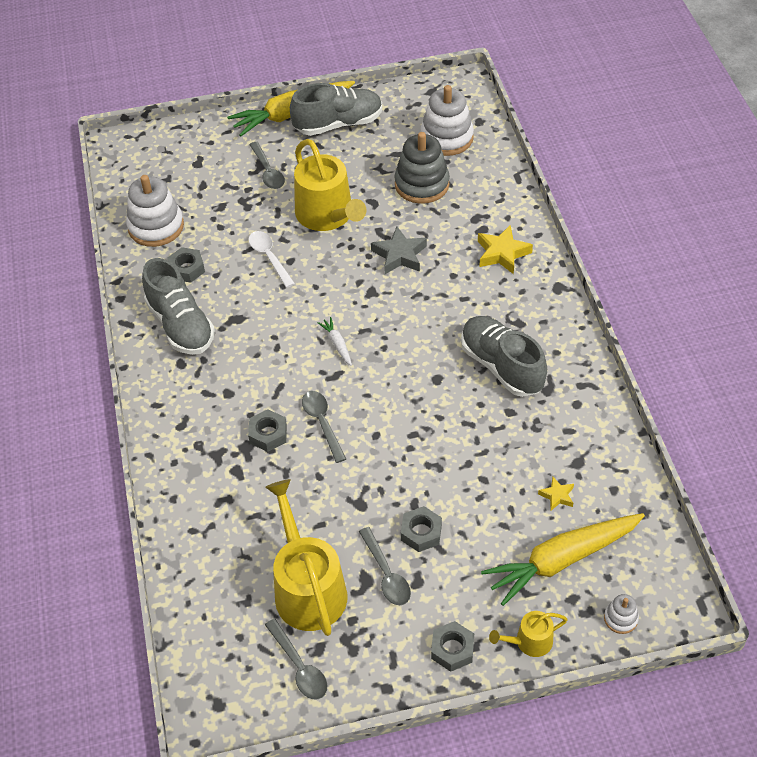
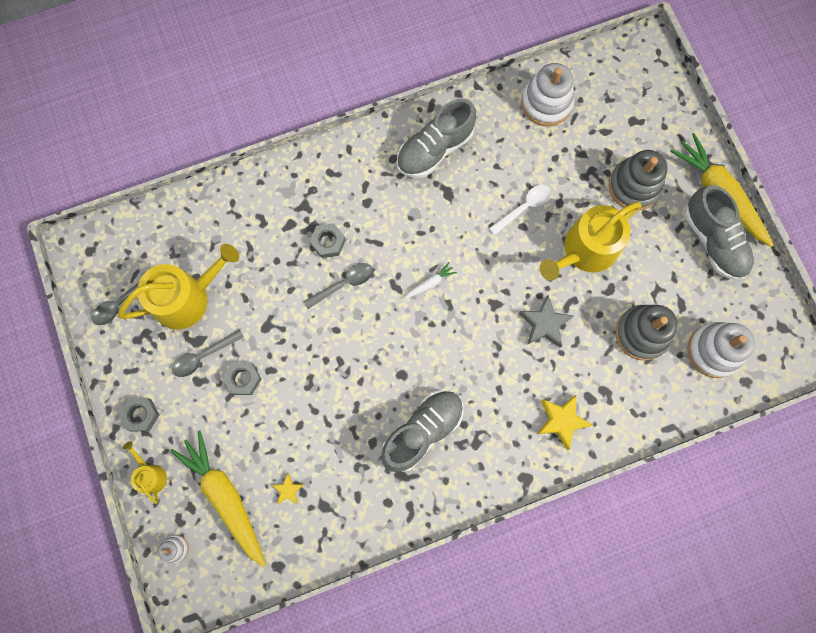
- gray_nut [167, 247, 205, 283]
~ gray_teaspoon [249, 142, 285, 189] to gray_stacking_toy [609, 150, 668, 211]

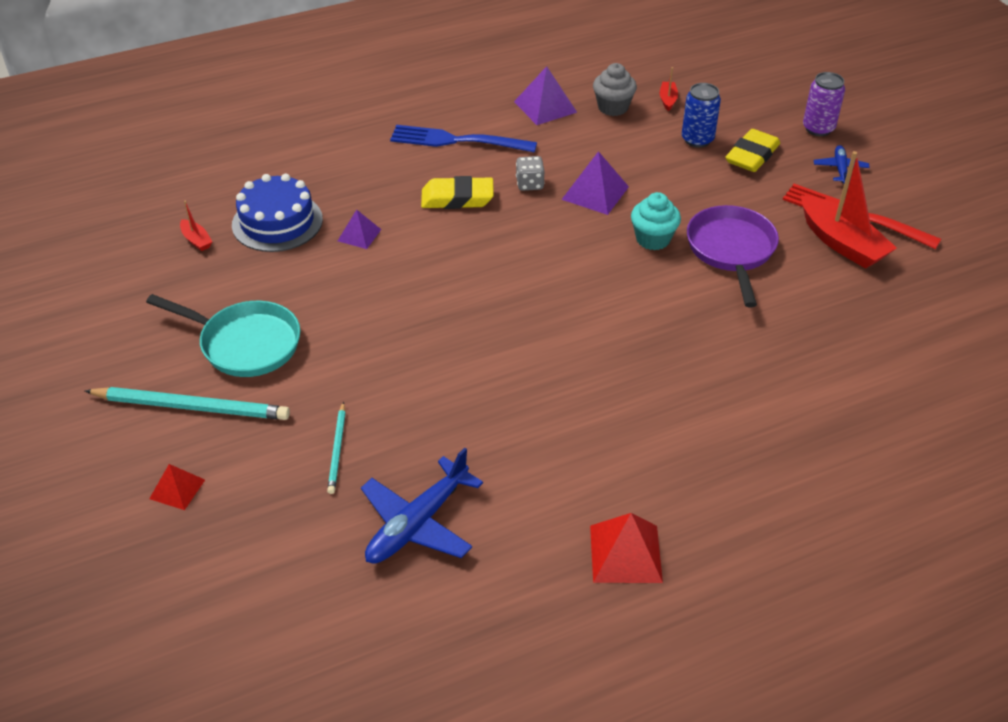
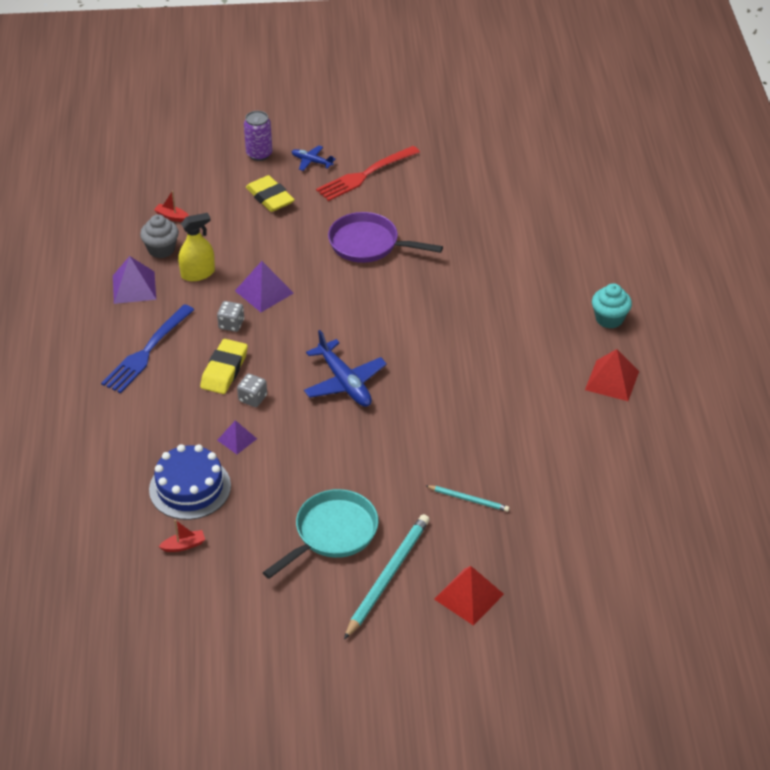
~ crimson_pyramid_shape [149, 464, 205, 510] = [434, 566, 504, 626] x1.61
~ cobalt_toy_plane [361, 448, 483, 564] to [304, 330, 387, 407]
~ turquoise_cupcake [631, 192, 681, 250] to [592, 283, 632, 329]
- cobalt_tin [682, 83, 721, 148]
- crimson_toy_boat [801, 151, 897, 269]
+ bright_yellow_spray_bottle [178, 213, 215, 281]
+ gray_dice [237, 374, 267, 407]

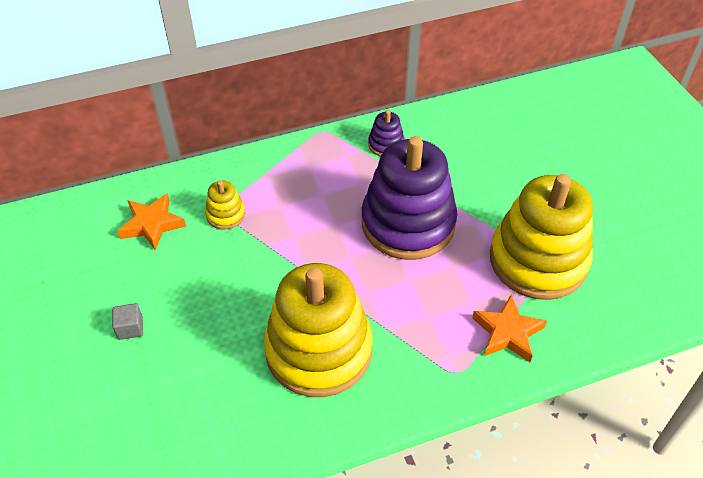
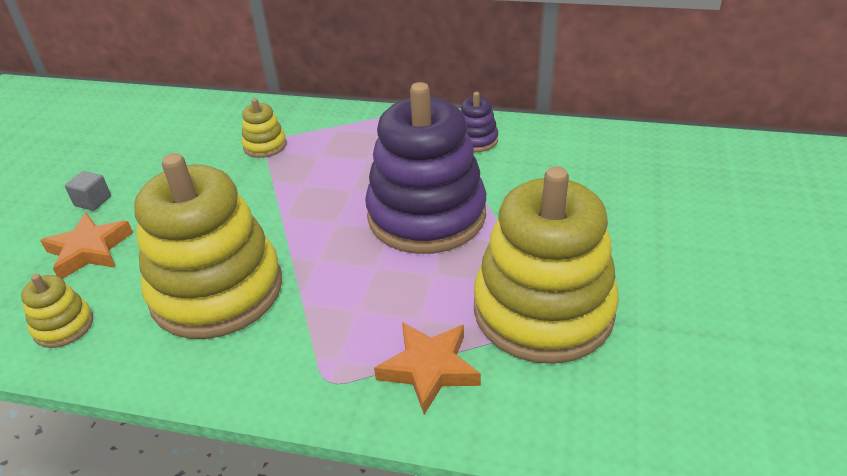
~ bright_orange_star [117, 193, 186, 251] to [40, 213, 133, 279]
+ bright_yellow_stacking_toy [21, 274, 93, 348]

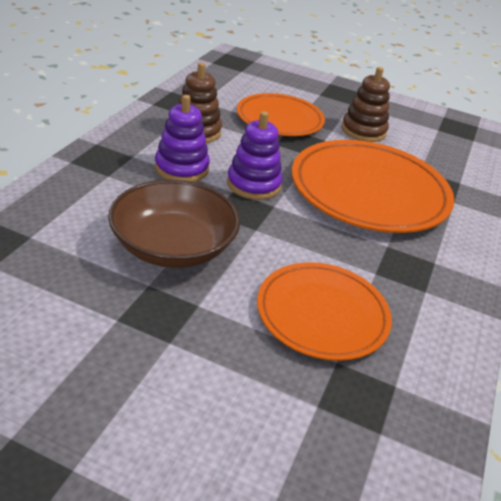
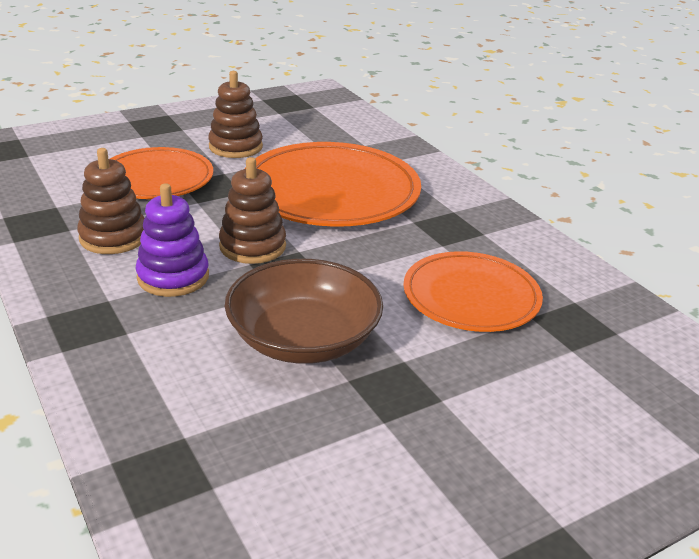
~ violet_stacking_toy [227, 111, 283, 200] to brown_stacking_toy [219, 157, 286, 264]

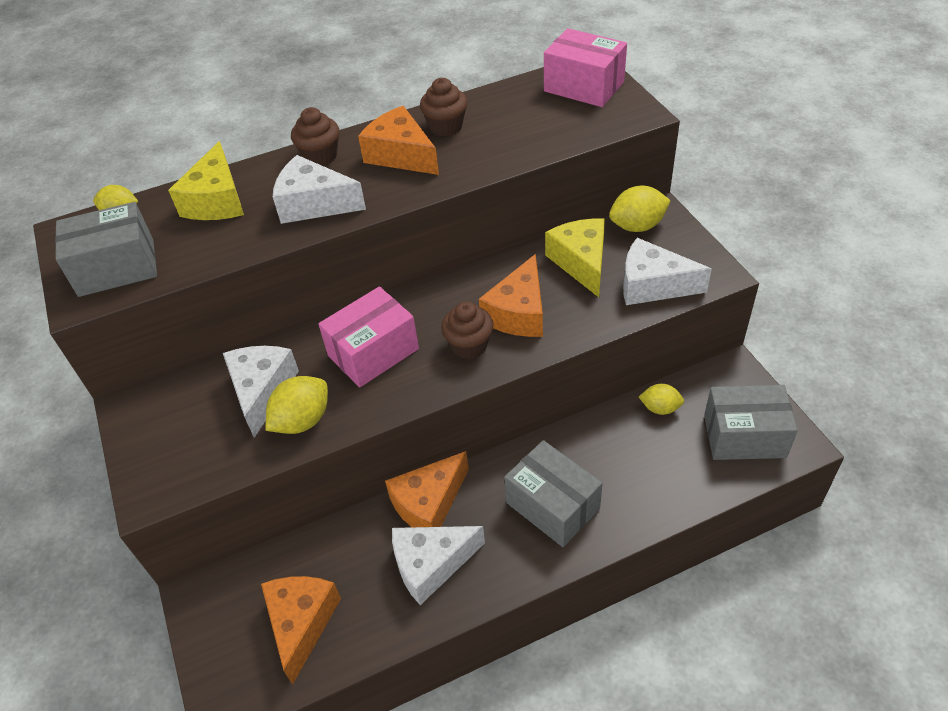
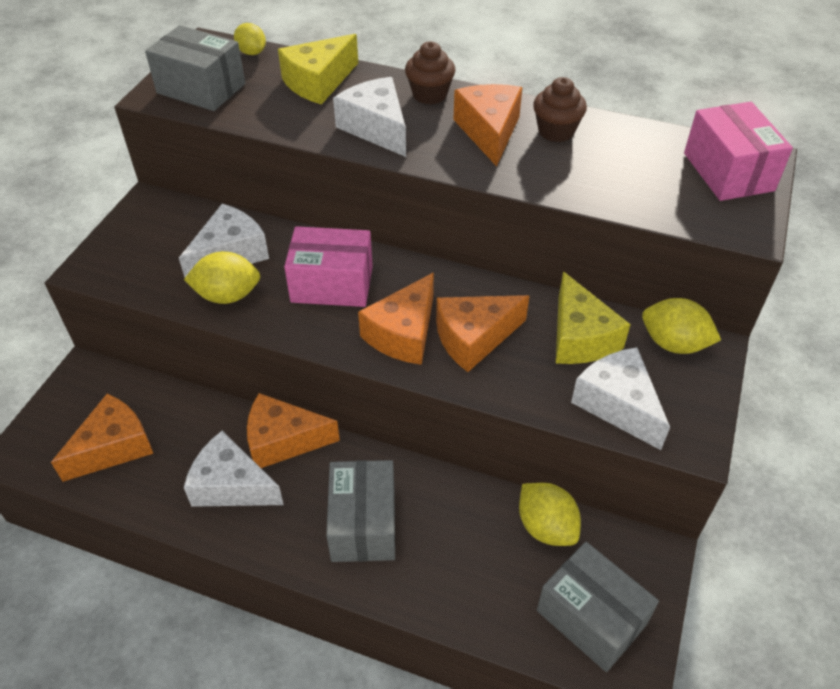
~ brown_cupcake [441, 302, 494, 359] to bright_orange_cheese [358, 273, 434, 365]
~ bright_yellow_cheese [545, 219, 605, 297] = [556, 271, 631, 364] 135 degrees clockwise
~ bright_yellow_lemon [639, 384, 684, 415] = [519, 483, 581, 546] x1.53

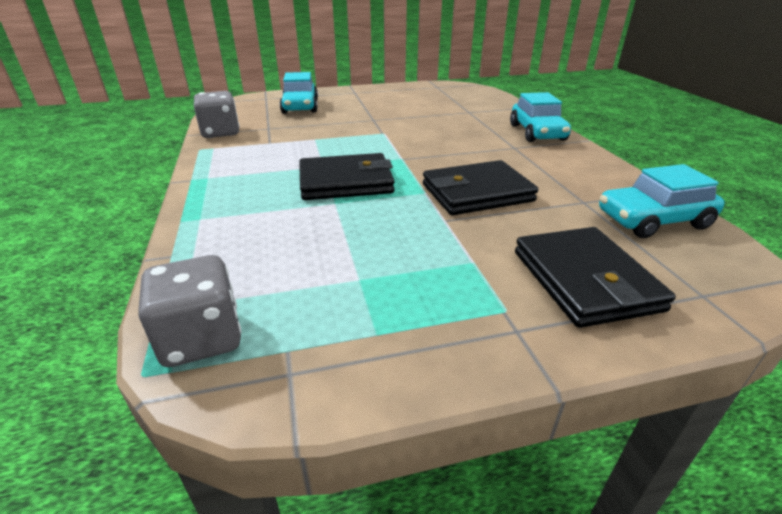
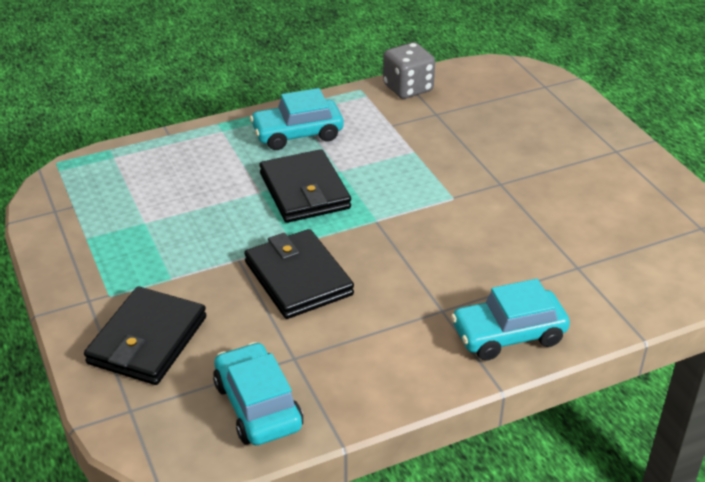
- gray_dice [138, 255, 241, 367]
~ turquoise_automobile [280, 72, 318, 114] to [250, 88, 344, 150]
~ ebony_billfold [515, 227, 676, 328] = [84, 286, 207, 385] 45 degrees counterclockwise

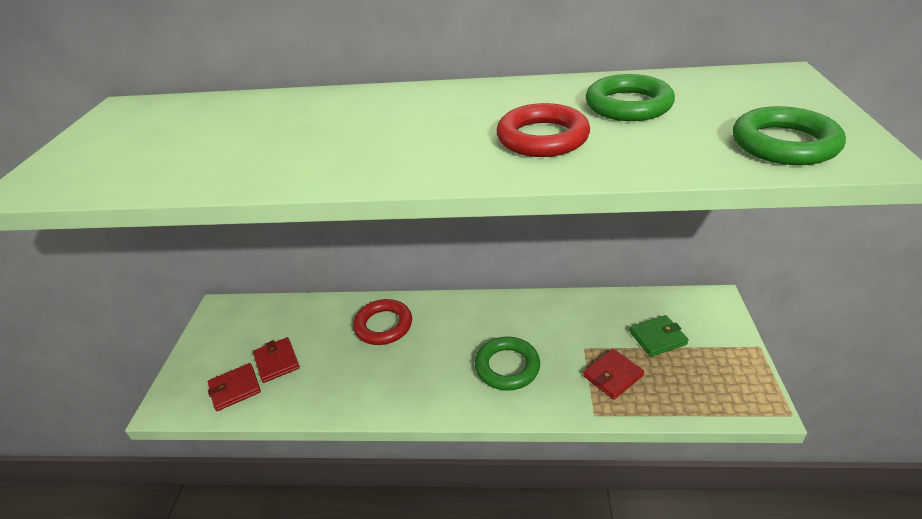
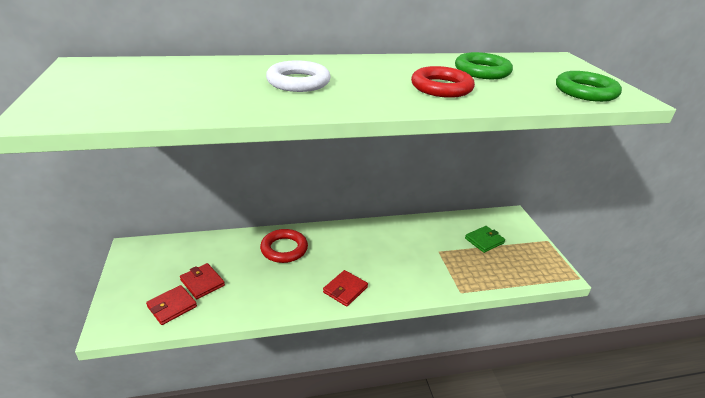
- emerald_ring [475, 337, 540, 391]
~ crimson_billfold [583, 349, 644, 400] to [323, 270, 368, 307]
+ pure_white_ring [266, 60, 331, 92]

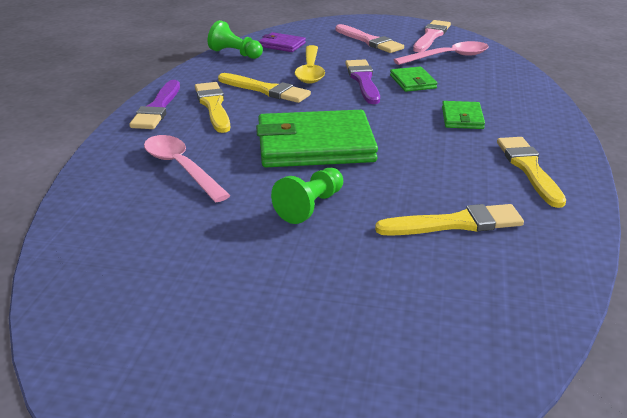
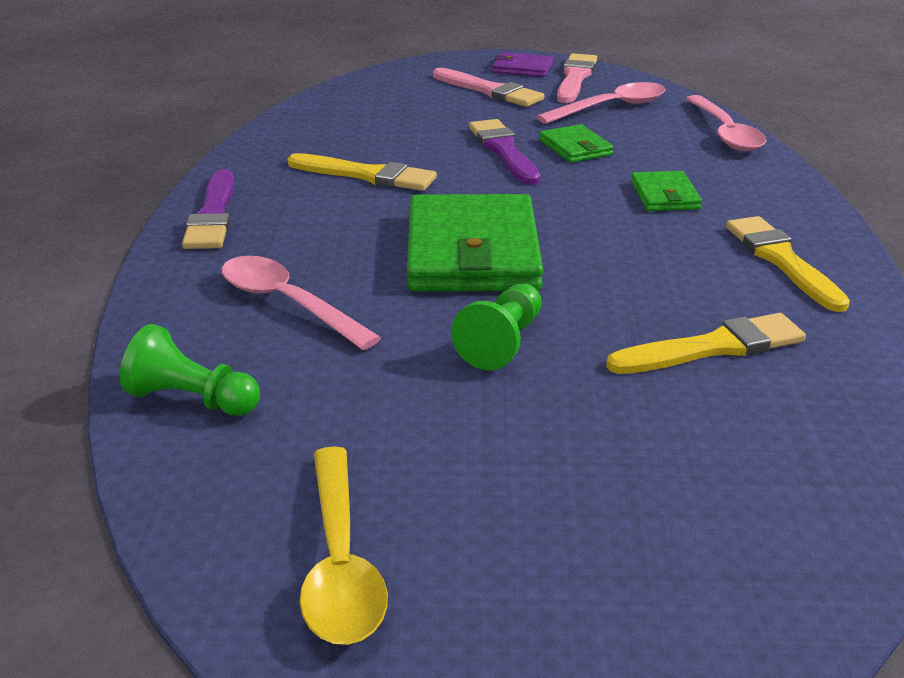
- bright_yellow_brush [195, 82, 230, 133]
~ emerald_chess_pawn [208, 20, 263, 59] to [120, 324, 260, 416]
~ emerald_billfold [256, 110, 378, 167] = [407, 194, 543, 291] 75 degrees counterclockwise
~ violet_billfold [258, 32, 306, 52] to [492, 52, 553, 77]
~ bright_yellow_teaspoon [294, 45, 325, 84] to [300, 447, 388, 645]
+ pink_teaspoon [685, 95, 766, 151]

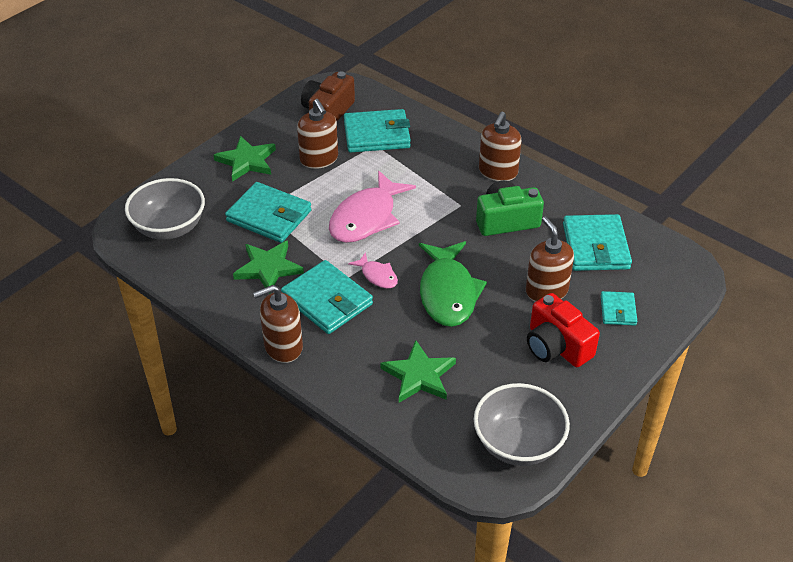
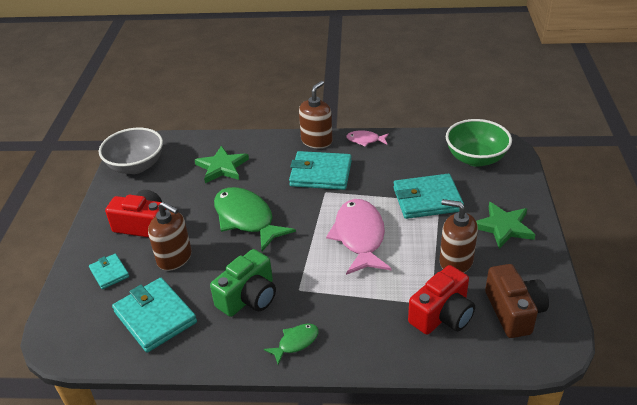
~ gray_serving_bowl [125, 178, 205, 240] to emerald_serving_bowl [446, 119, 512, 167]
- emerald_star [233, 240, 304, 294]
~ turquoise_billfold [344, 109, 411, 153] to crimson_compact_camera [408, 265, 475, 335]
~ pink_toy_fish [348, 252, 398, 289] to [346, 130, 389, 147]
~ brown_soap_dispenser [479, 112, 522, 181] to emerald_toy_fish [264, 324, 319, 365]

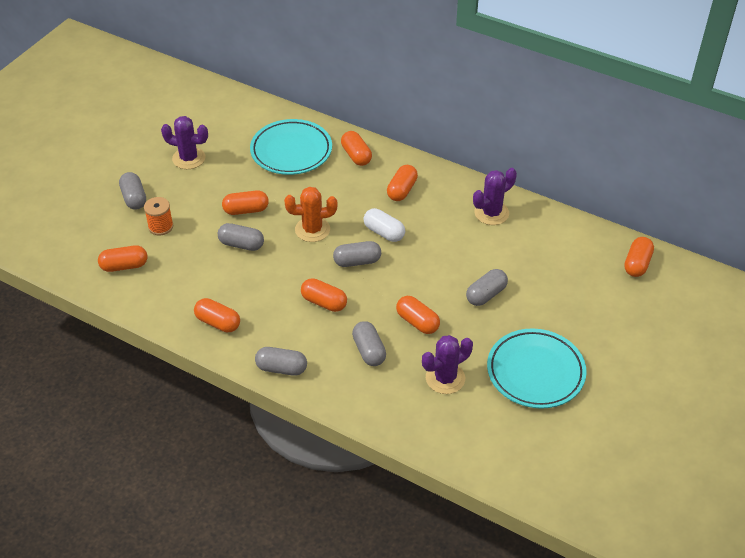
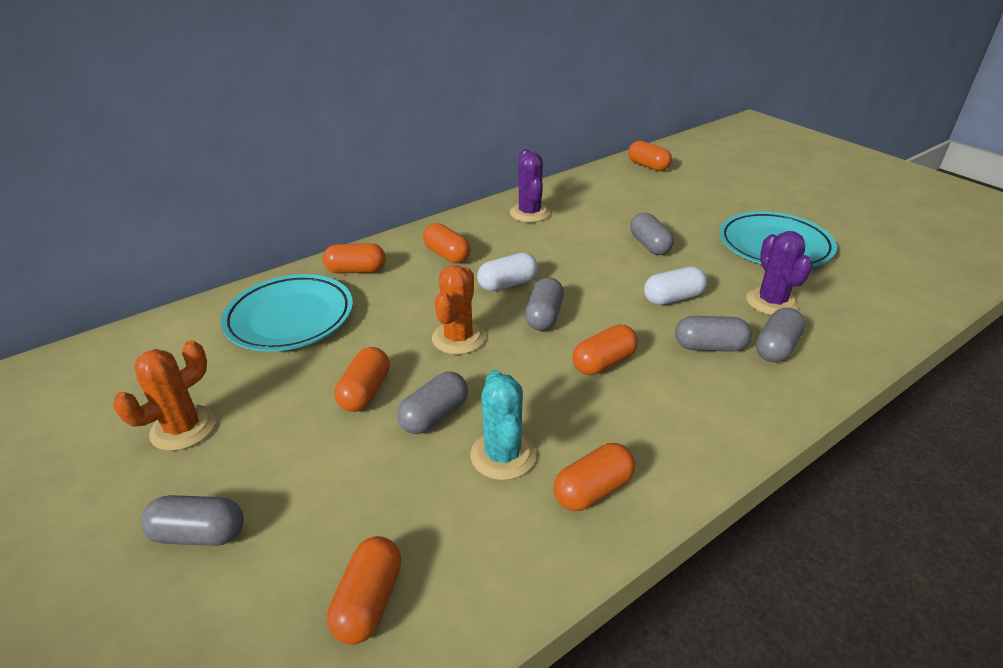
- bright_orange_reel_of_thread [144, 197, 173, 235]
~ violet_cactus [161, 116, 208, 169] to bright_orange_cactus [113, 340, 216, 451]
~ gray_pill [255, 347, 307, 376] to [756, 308, 805, 362]
~ bright_orange_pill [396, 296, 440, 334] to pure_white_pill [644, 266, 707, 305]
+ turquoise_cactus [470, 370, 536, 480]

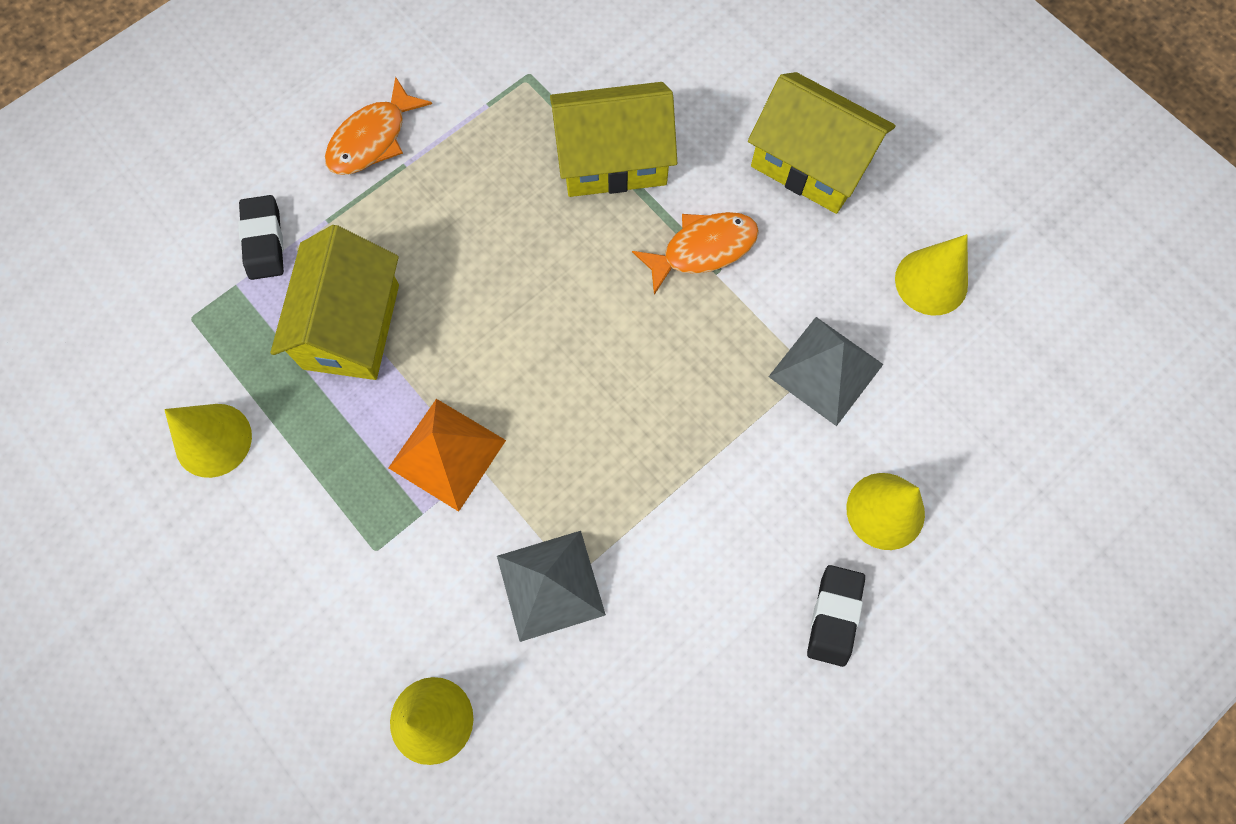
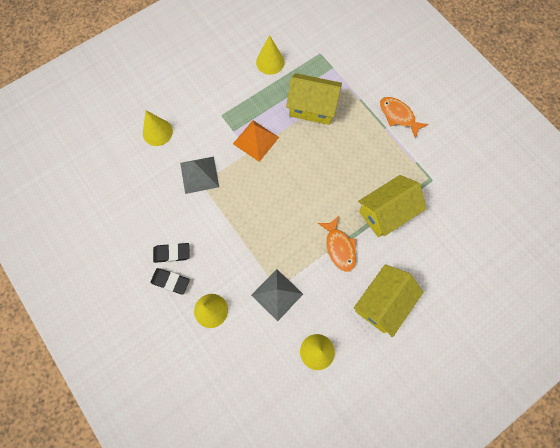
~ ebony_pencil_eraser [238, 195, 284, 280] to [153, 243, 190, 263]
~ bright_yellow_toy_house [550, 82, 677, 197] = [358, 175, 427, 237] 60 degrees clockwise

